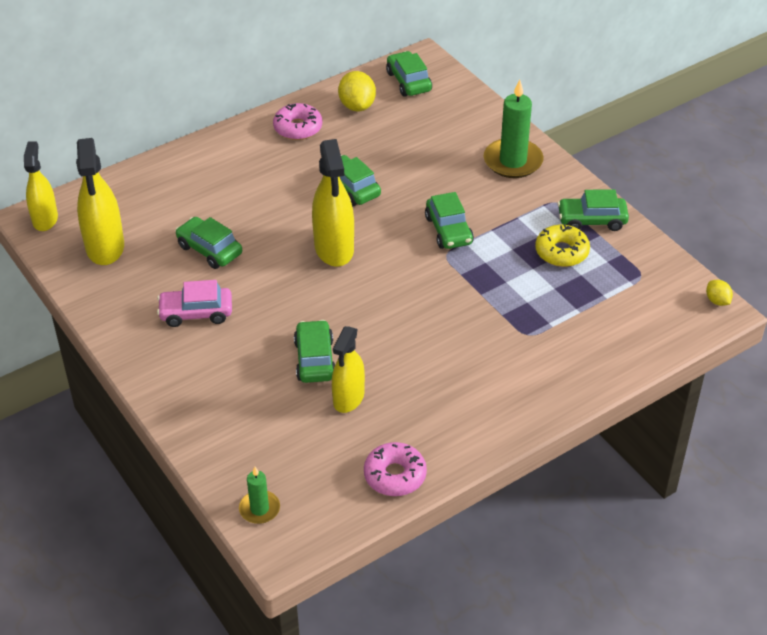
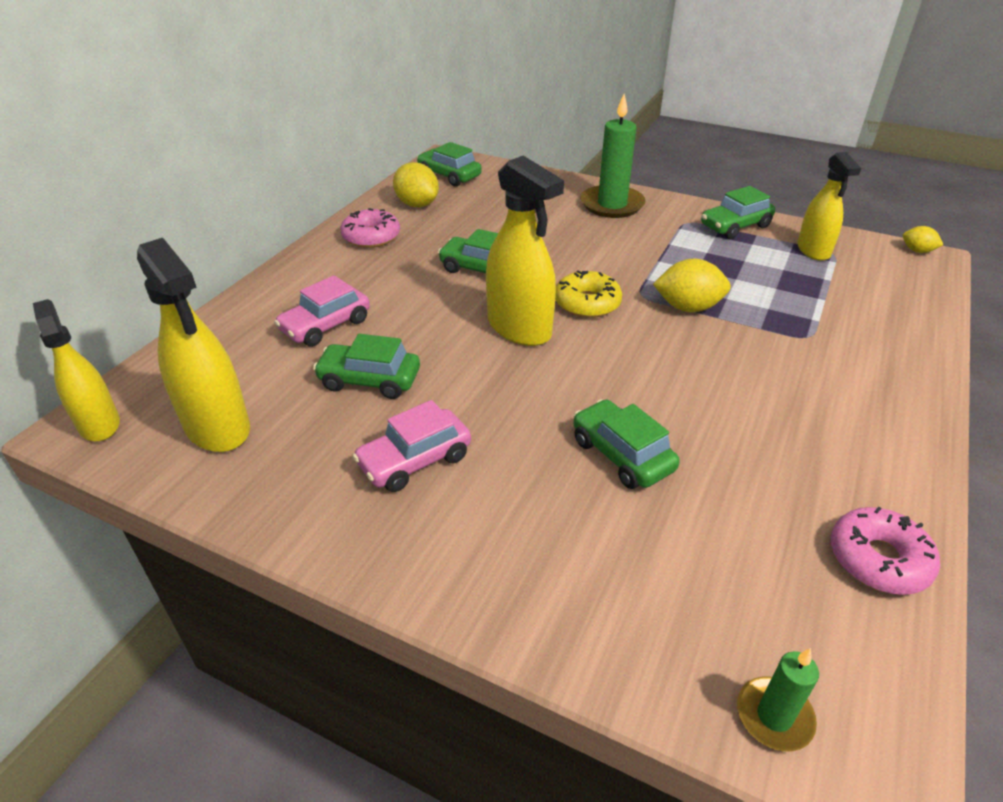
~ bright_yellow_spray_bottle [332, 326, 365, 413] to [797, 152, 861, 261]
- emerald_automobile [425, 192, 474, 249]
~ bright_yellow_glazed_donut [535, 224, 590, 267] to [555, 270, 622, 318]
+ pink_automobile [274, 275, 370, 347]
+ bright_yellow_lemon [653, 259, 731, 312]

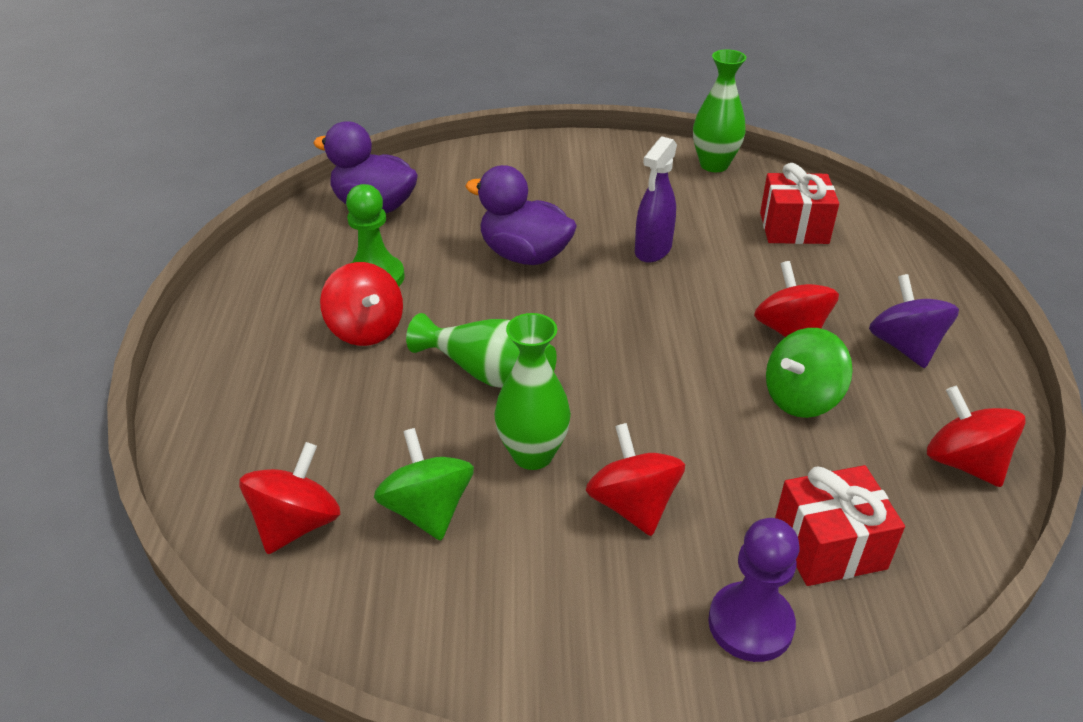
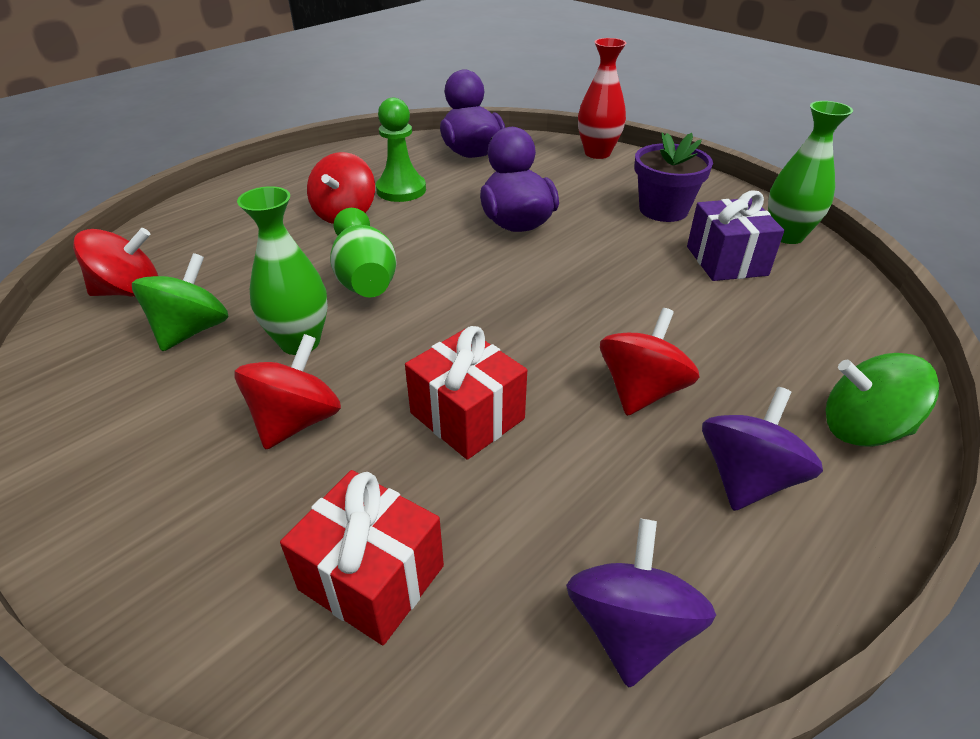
- violet_spray_bottle [635, 136, 677, 263]
- violet_chess_pawn [708, 518, 799, 662]
~ crimson_gift [760, 163, 839, 244] to [405, 326, 527, 460]
~ emerald_spinning_top [766, 328, 853, 418] to [826, 353, 939, 447]
~ crimson_spinning_top [927, 386, 1026, 487] to violet_spinning_top [566, 519, 716, 688]
+ crimson_vase [578, 38, 626, 159]
+ violet_potted_plant [634, 133, 713, 222]
+ violet_gift [687, 191, 784, 281]

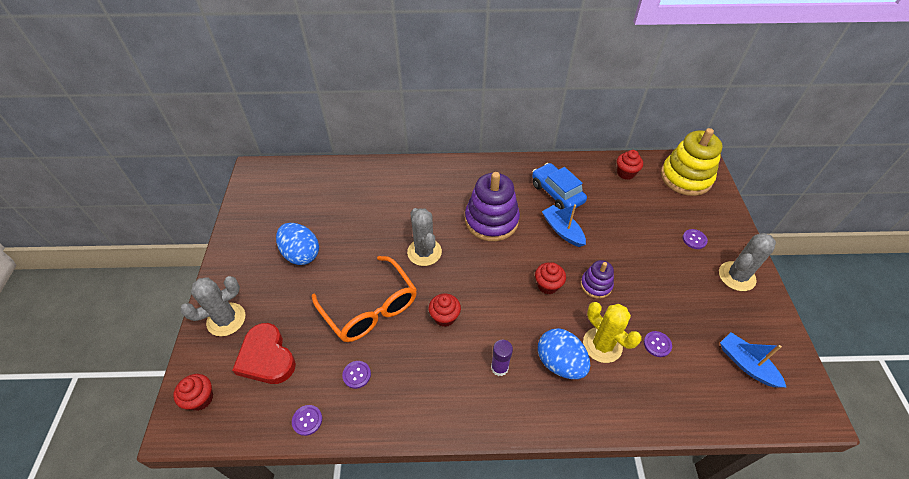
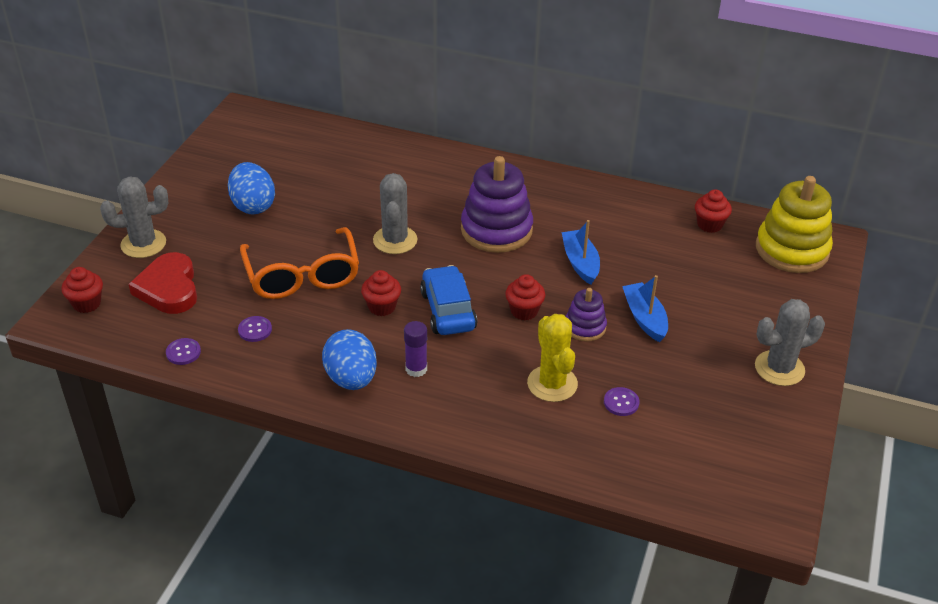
~ cobalt_automobile [532, 163, 587, 210] to [420, 265, 477, 335]
~ cobalt_egg [538, 328, 590, 379] to [322, 329, 377, 390]
- violet_sewing_button [682, 229, 708, 249]
~ cobalt_toy_boat [720, 332, 787, 388] to [622, 275, 668, 342]

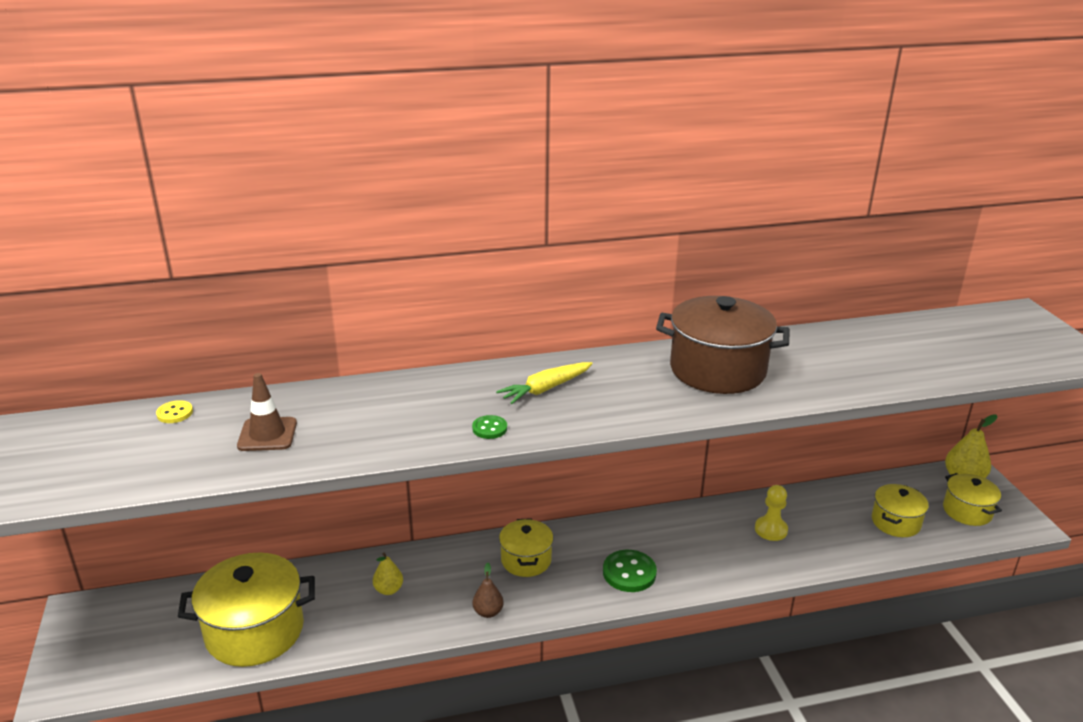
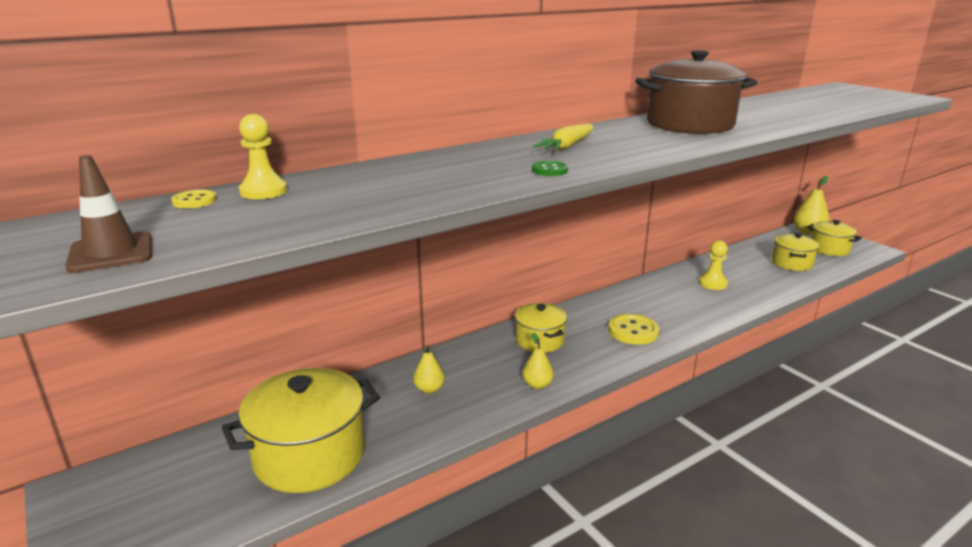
~ brown_road_cone [237, 373, 297, 451] to [65, 155, 152, 273]
~ brown_pear_fruit [472, 563, 504, 618] to bright_yellow_pear_fruit [523, 333, 554, 389]
~ emerald_sewing_button [603, 550, 657, 592] to bright_yellow_sewing_button [608, 314, 659, 345]
+ bright_yellow_chess_pawn [239, 114, 287, 199]

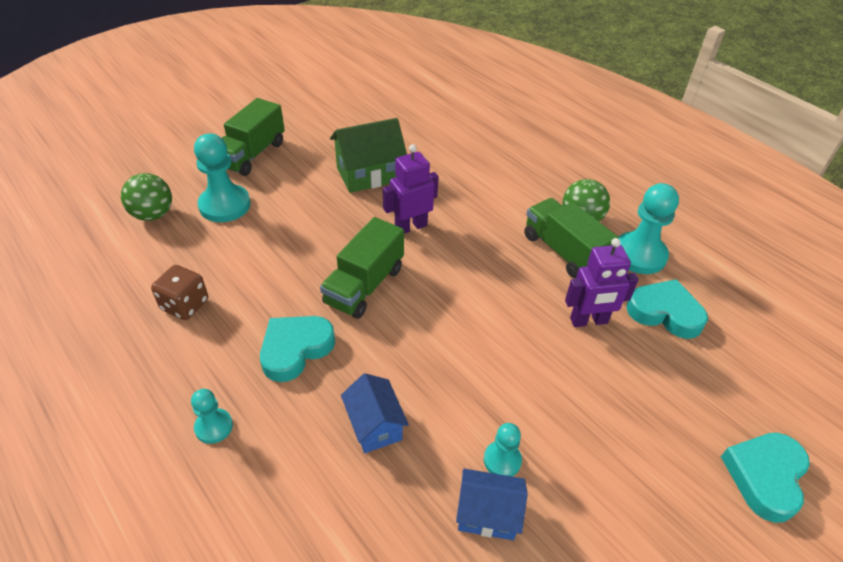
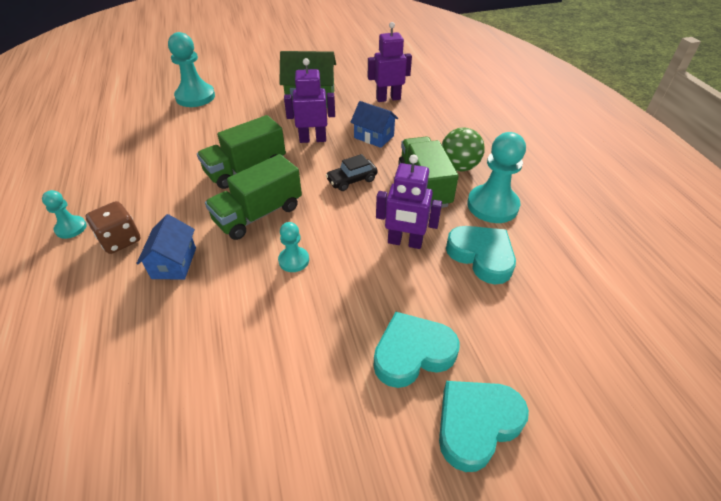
- emerald_ball [121, 173, 172, 221]
~ brown_dice [151, 265, 208, 320] to [85, 201, 140, 254]
~ emerald_lorry [222, 98, 285, 176] to [205, 154, 302, 240]
~ turquoise_heart_shape [260, 316, 335, 382] to [374, 312, 460, 388]
~ cobalt_toy_house [456, 469, 528, 540] to [350, 101, 398, 148]
~ turquoise_chess_pawn [484, 423, 522, 476] to [278, 222, 309, 272]
+ ebony_automobile [326, 154, 378, 191]
+ violet_robot_figure [368, 22, 412, 102]

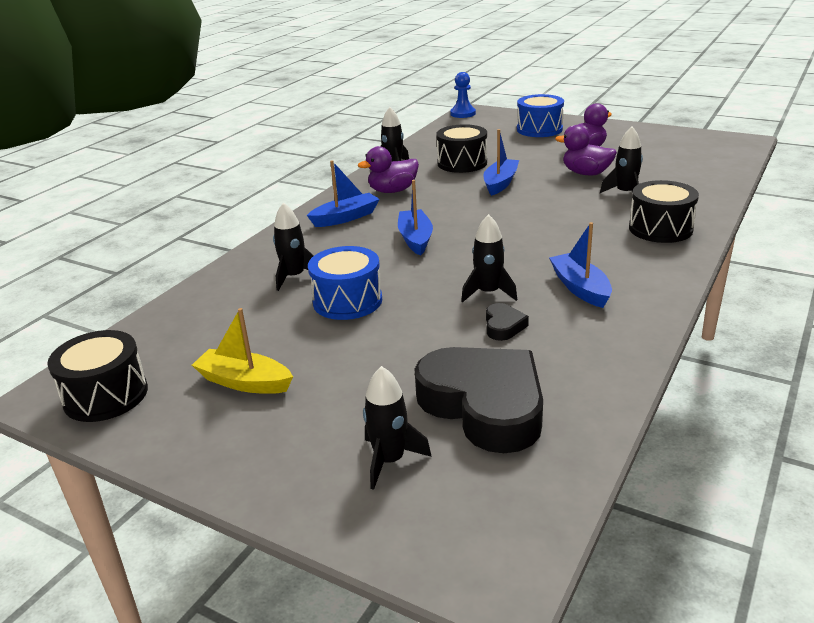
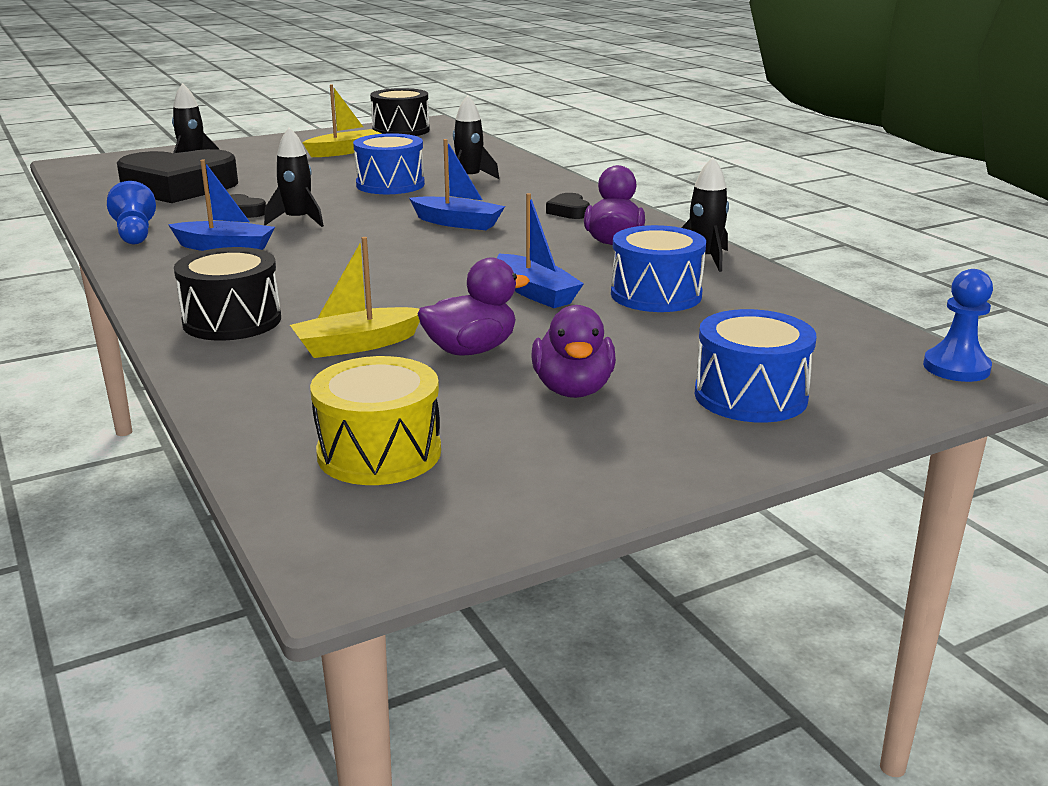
~ cobalt_toy_boat [307, 160, 380, 227] to ebony_heart_shape [546, 193, 590, 219]
~ ebony_toy_drum [436, 124, 487, 173] to cobalt_toy_drum [611, 225, 706, 312]
~ ebony_toy_rocket [600, 126, 643, 193] to bright_yellow_toy_boat [290, 237, 420, 358]
+ cobalt_chess_pawn [107, 181, 156, 244]
+ bright_yellow_toy_drum [310, 356, 441, 485]

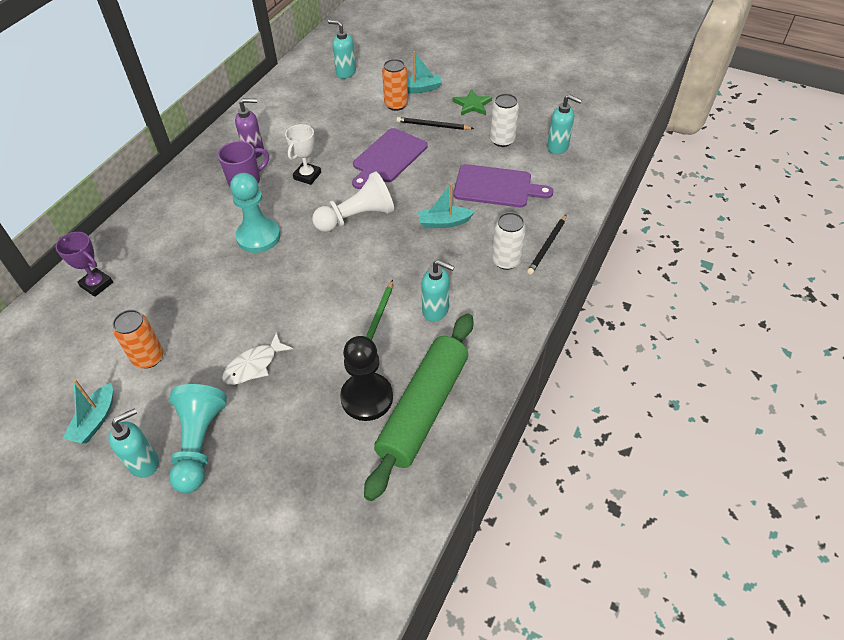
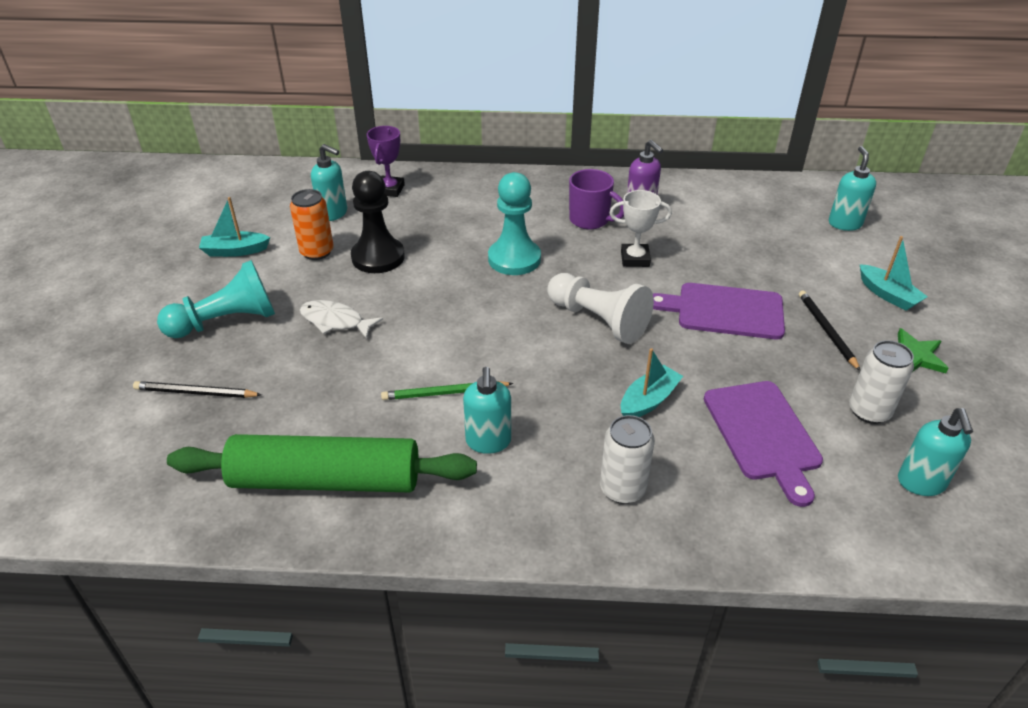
~ turquoise_soap_dispenser [108, 408, 159, 478] to [311, 144, 347, 221]
~ ebony_chess_pawn [340, 336, 393, 421] to [351, 171, 405, 273]
- bright_orange_tin [382, 59, 408, 111]
~ turquoise_toy_boat [418, 183, 474, 228] = [621, 348, 683, 417] 75 degrees clockwise
~ ebony_pencil [527, 214, 567, 275] to [133, 381, 262, 398]

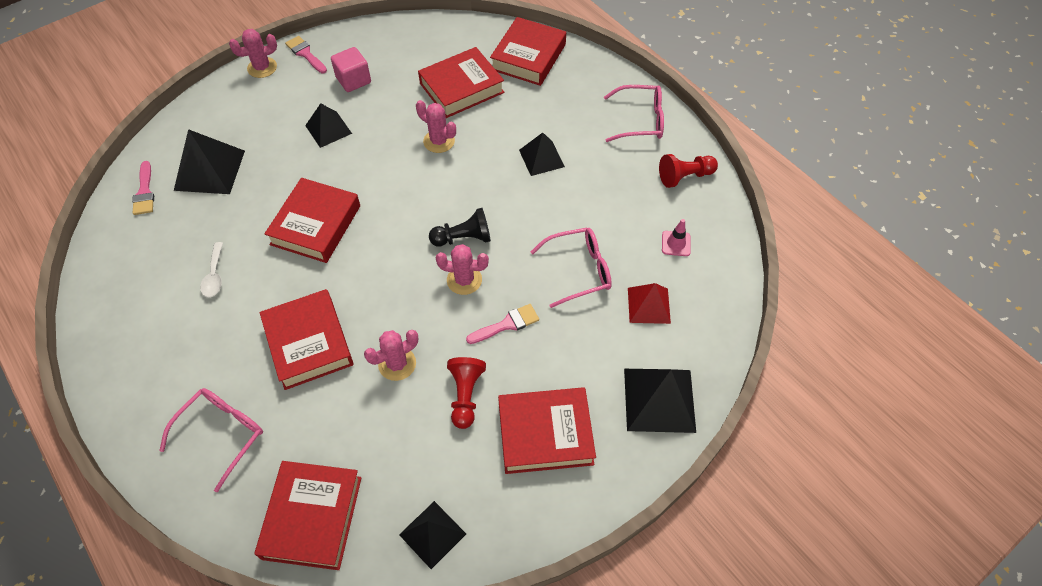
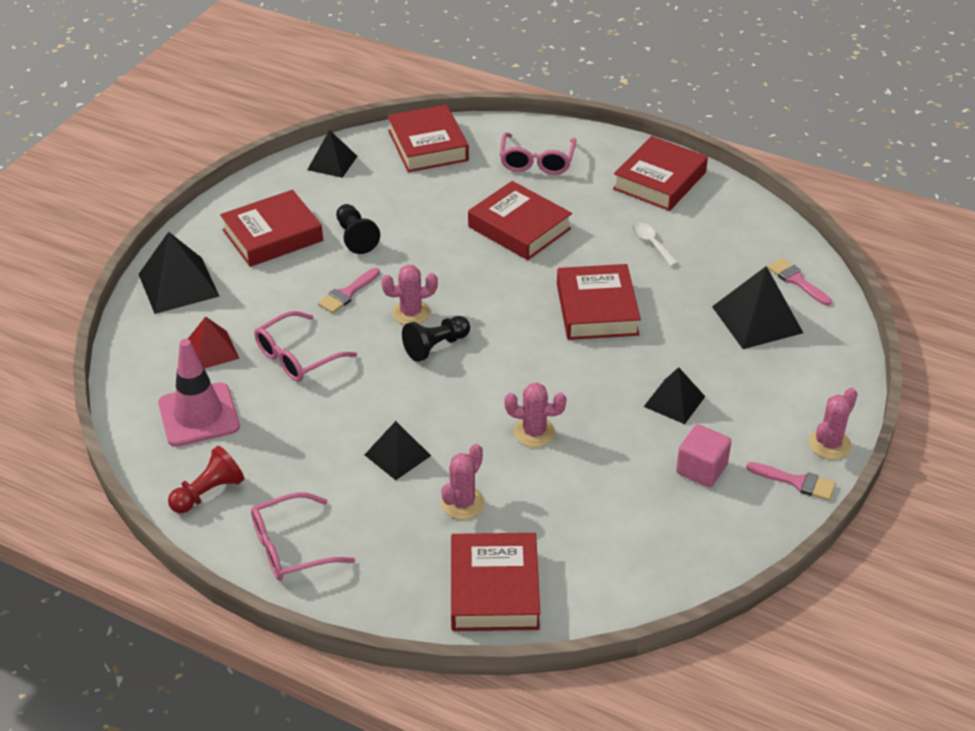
~ pink_cactus [364, 330, 418, 381] to [441, 444, 485, 520]
~ crimson_hardback [418, 47, 504, 118] to [613, 136, 708, 211]
~ crimson_chess_pawn [447, 357, 486, 429] to ebony_chess_pawn [336, 204, 380, 254]
~ pink_road_cone [662, 219, 691, 256] = [158, 339, 240, 447] x2.13

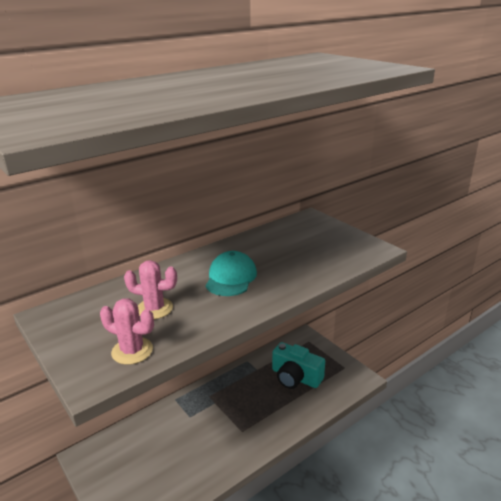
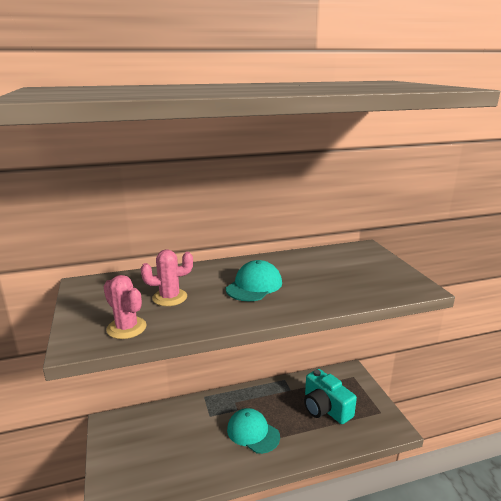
~ pink_cactus [124, 260, 177, 319] = [141, 249, 193, 306] 45 degrees counterclockwise
+ turquoise_peaked_cap [227, 408, 280, 454]

